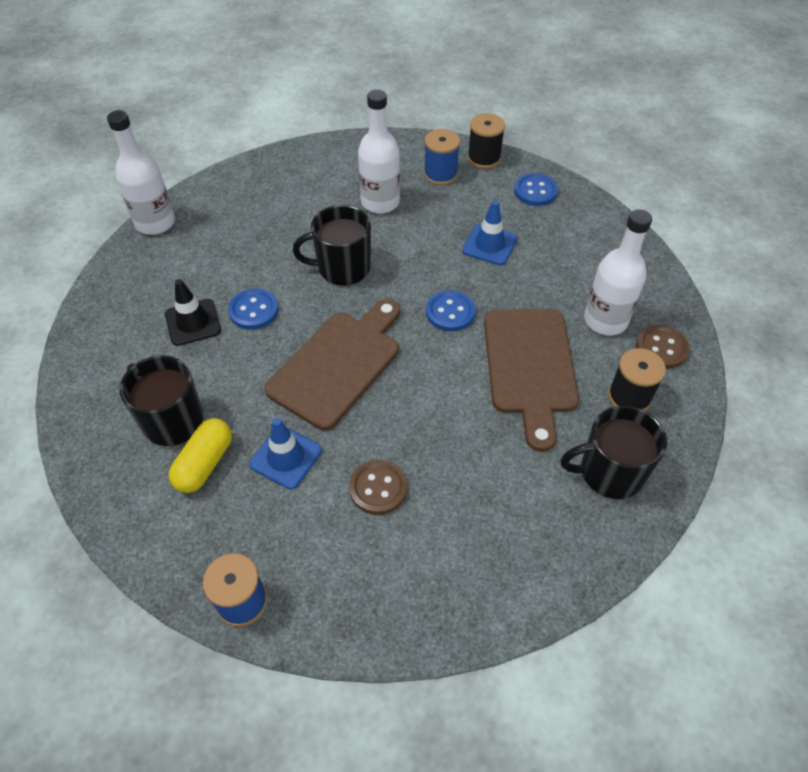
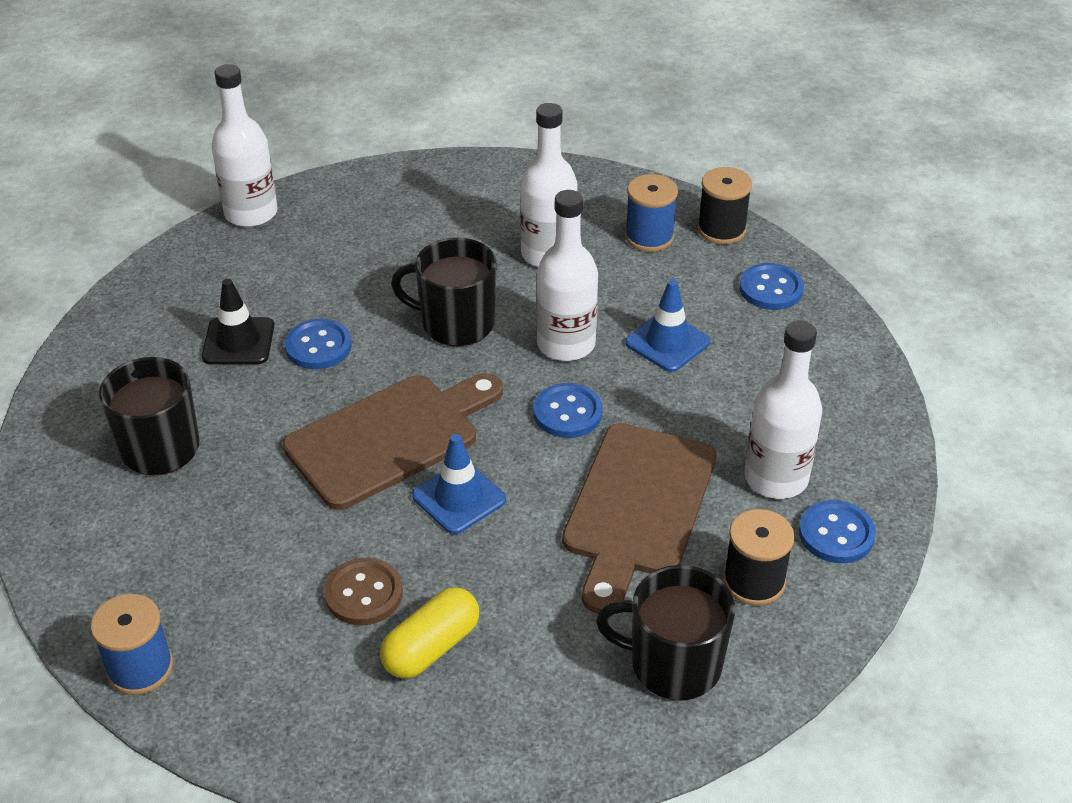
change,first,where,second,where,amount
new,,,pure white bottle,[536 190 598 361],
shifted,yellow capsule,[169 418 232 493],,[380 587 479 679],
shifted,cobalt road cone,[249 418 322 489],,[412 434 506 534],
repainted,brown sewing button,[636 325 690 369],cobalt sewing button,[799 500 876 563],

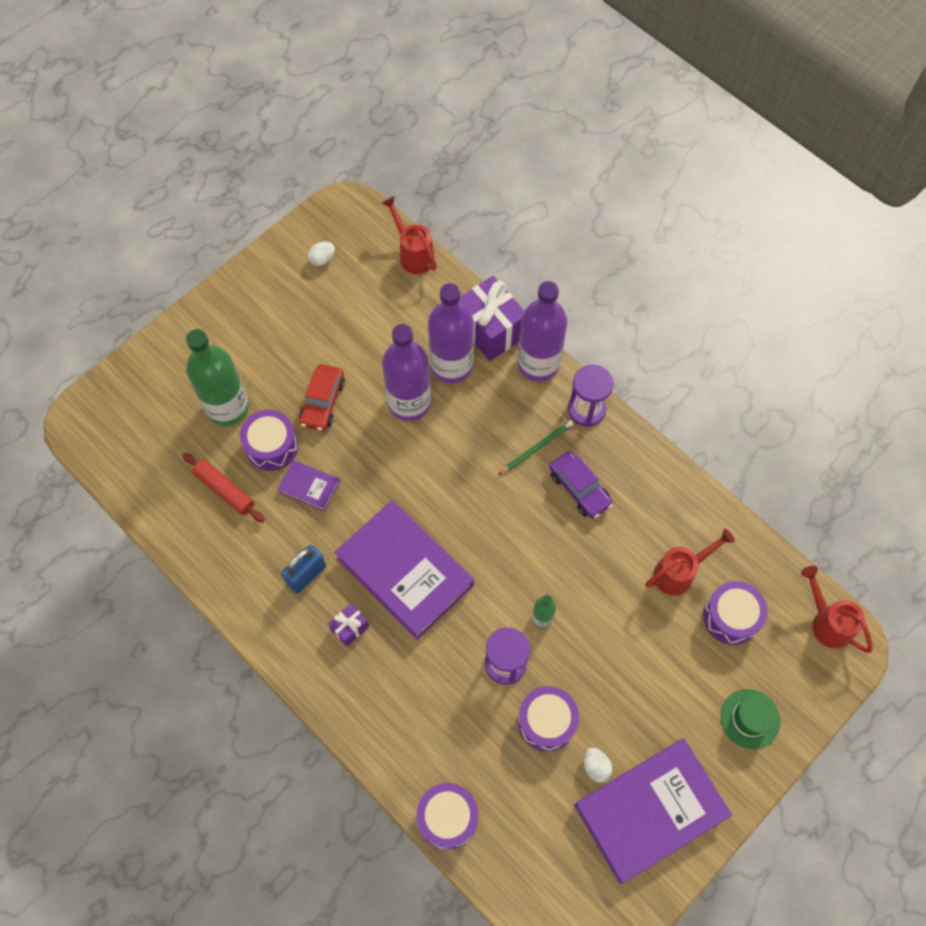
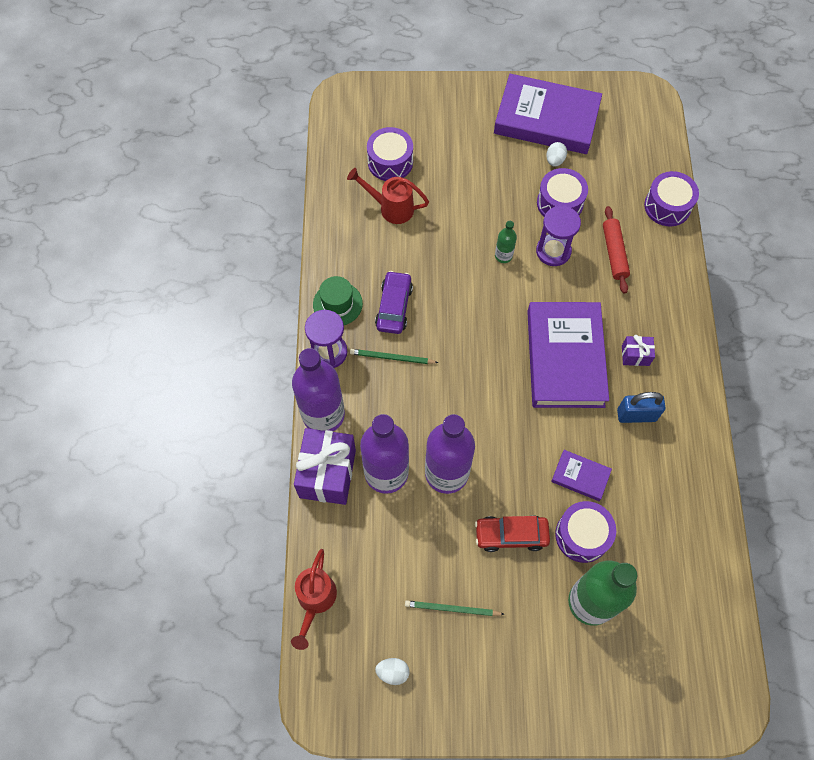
change,first,where,second,where,amount
gone,scarlet watering can,[801 566 873 653],,,
new,,,emerald lead pencil,[405 600 504 616],
shifted,scarlet pastry roller,[183 453 265 523],,[603 206 630 294],
shifted,emerald tall hat,[721 689 780 749],,[313 276 363 325],
rotated,royal purple hardcover,[278 460 340 511],,[551 450 612 501],45 degrees counterclockwise
rotated,scarlet car,[299 364 345 431],,[475 515 550 552],150 degrees counterclockwise

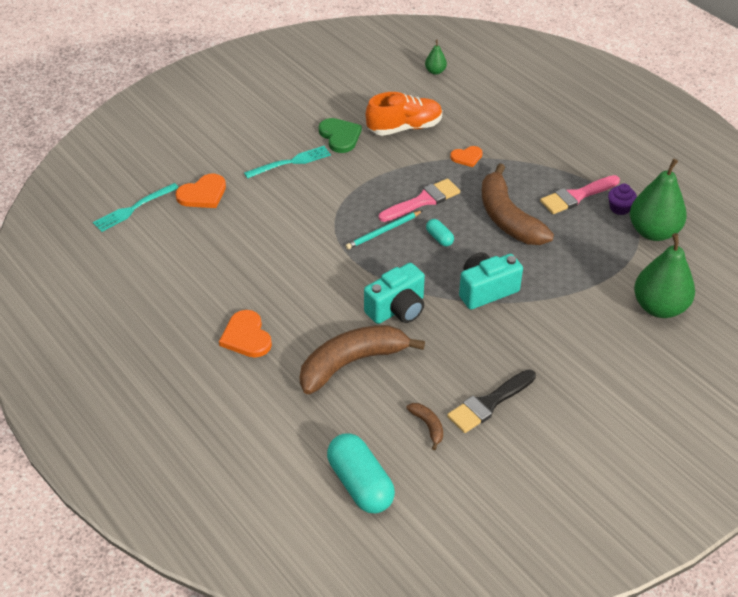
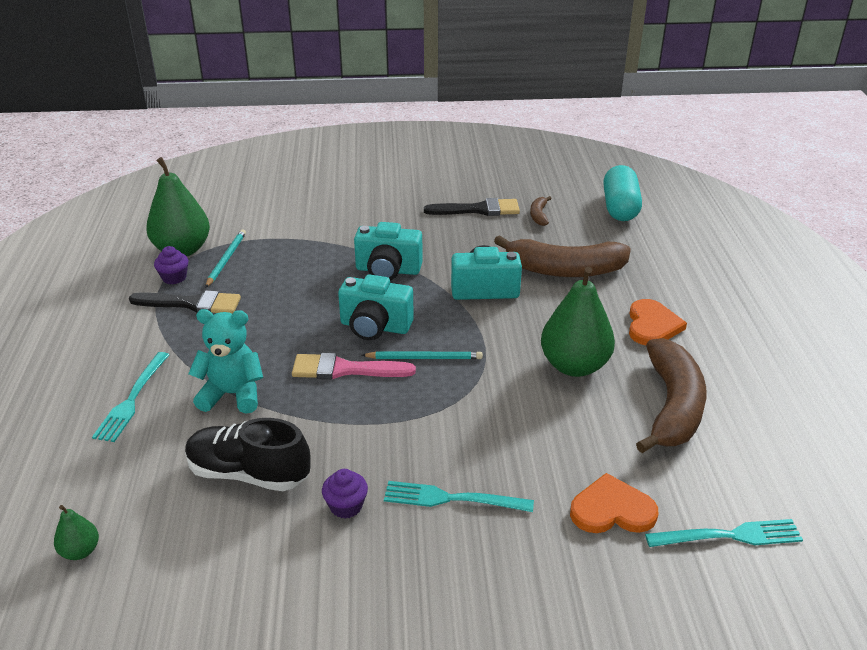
change,first,where,second,where,amount
new,,,turquoise fork,[92 352 169 442],
new,,,turquoise lead pencil,[205 229 246 288],
shifted,brown banana,[482 163 554 245],,[636 338 706 453],
shifted,emerald pear fruit,[634 233 695 318],,[541 267 615 377],
swapped,emerald heart shape,[319 118 362 153],royal purple cupcake,[322 469 368 519],
swapped,turquoise capsule,[426 219 454 246],turquoise camera,[338 274 414 340],
swapped,orange heart shape,[450 146 483 167],turquoise stuffed bear,[188 309 263 414],
repainted,orange lace-up shoe,[366 92 442 136],ebony lace-up shoe,[185 418 311 491],
repainted,rose-pink paint brush,[540 175 620 214],ebony paint brush,[129 290 241 314],

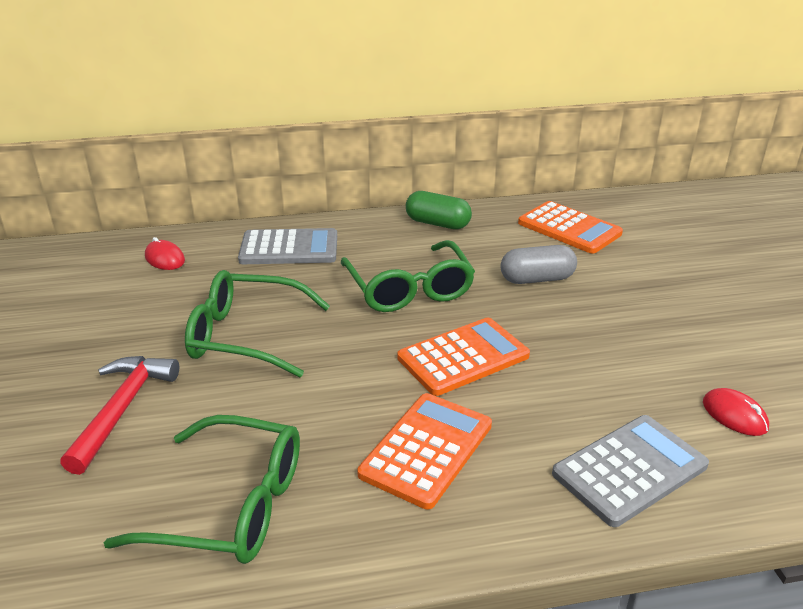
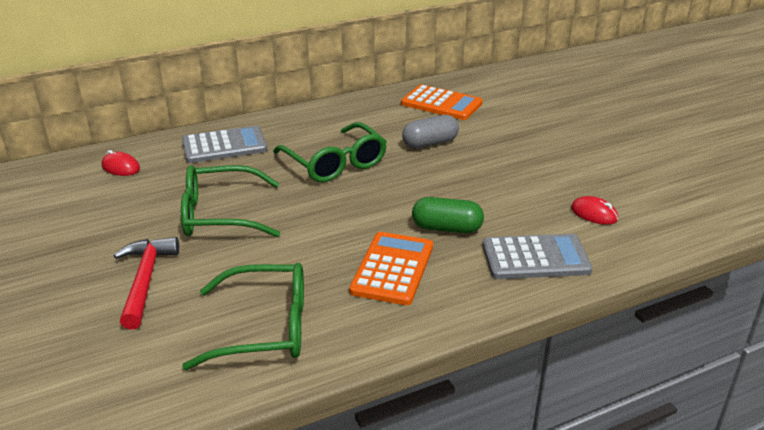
change,first,where,second,where,amount
gone,orange adding machine,[397 317 530 396],,,
shifted,emerald capsule,[406 191 472 229],,[412 197 484 233],
rotated,gray adding machine,[552 415 709 527],,[482 234 593 279],45 degrees clockwise

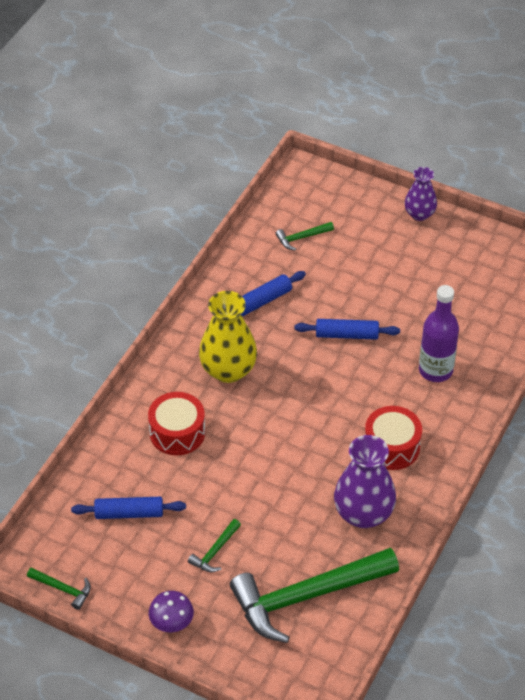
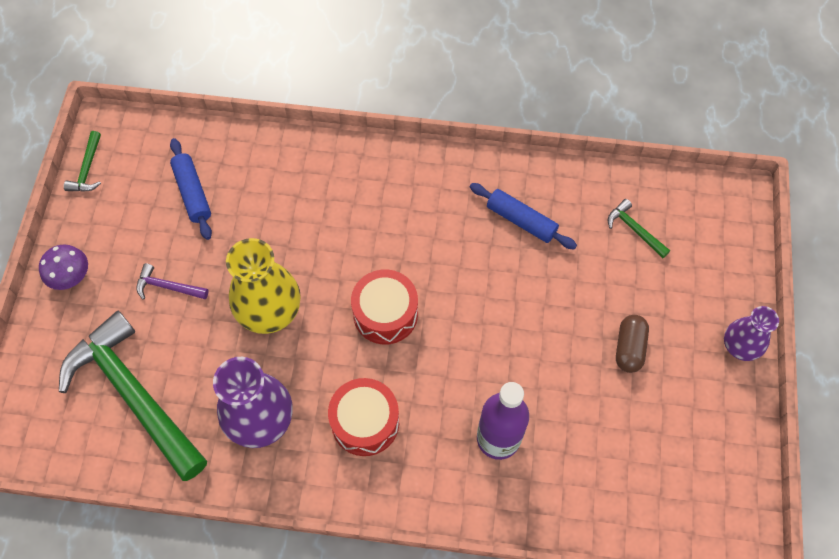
change,first,where,second,where,amount
gone,cobalt pastry roller,[295 319 400 340],,,
new,,,brown capsule,[616 315 649 373],
shifted,scarlet drum,[148 392 205 455],,[351 270 418 345],
shifted,yellow vase,[199 291 257 383],,[226 238 301 334],
repainted,emerald carpenter's hammer,[188 519 241 572],royal purple carpenter's hammer,[136 263 209 300],

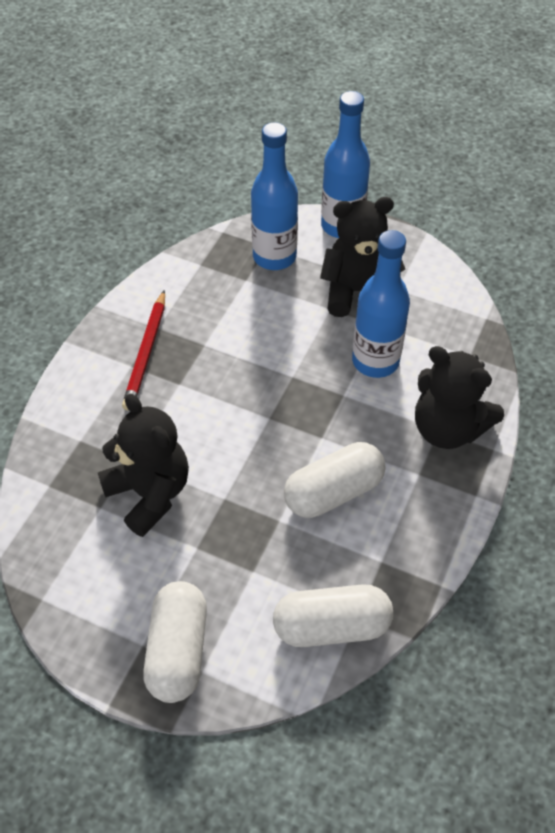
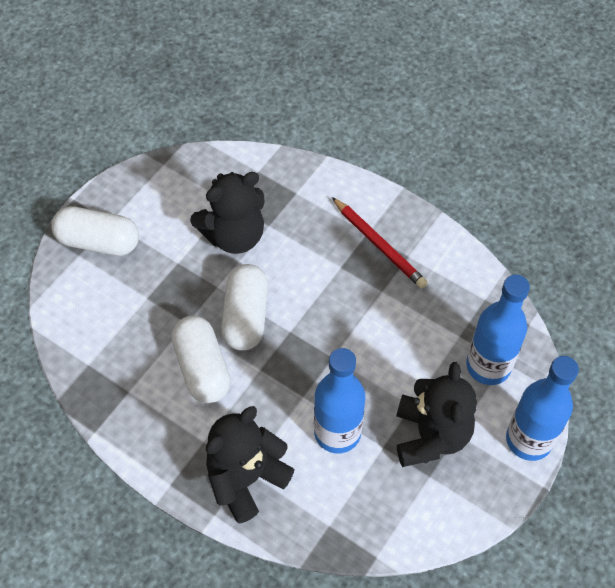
change,first,where,second,where,amount
shifted,pure white capsule,[273 584 393 647],,[221 264 268 351],
rotated,scarlet lead pencil,[122 290 165 411],,[332 197 428 289],150 degrees counterclockwise

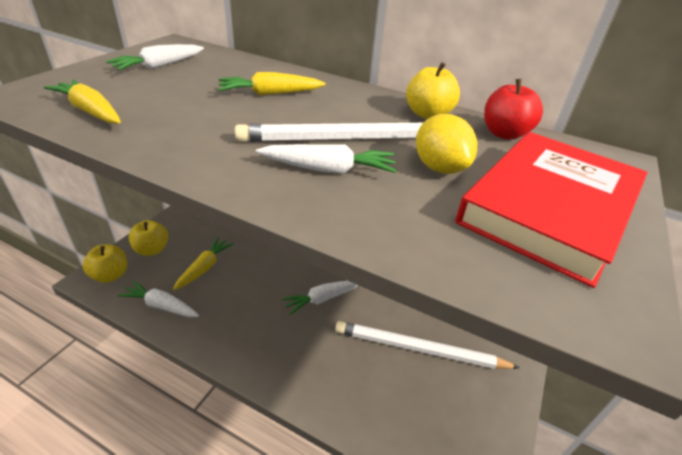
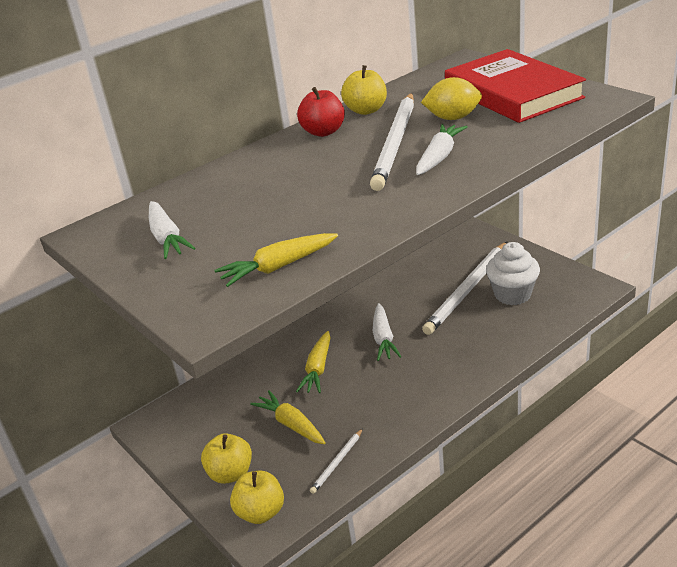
change,first,where,second,where,amount
new,,,pure white cupcake,[486 242 540 305],
shifted,yellow toy carrot,[218 72 326 95],,[296 331 331 393],
shifted,scarlet apple,[484 79 543 140],,[297 87 345 137],
swapped,pure white toy carrot,[117 281 199 317],pure white lead pencil,[310 428 363 494],

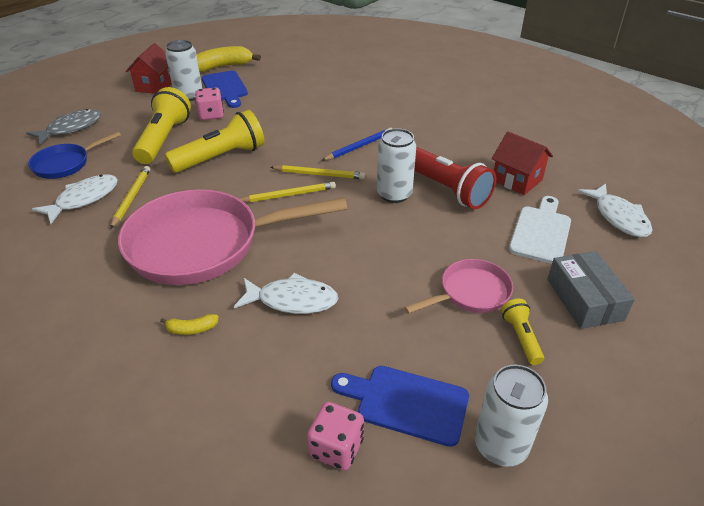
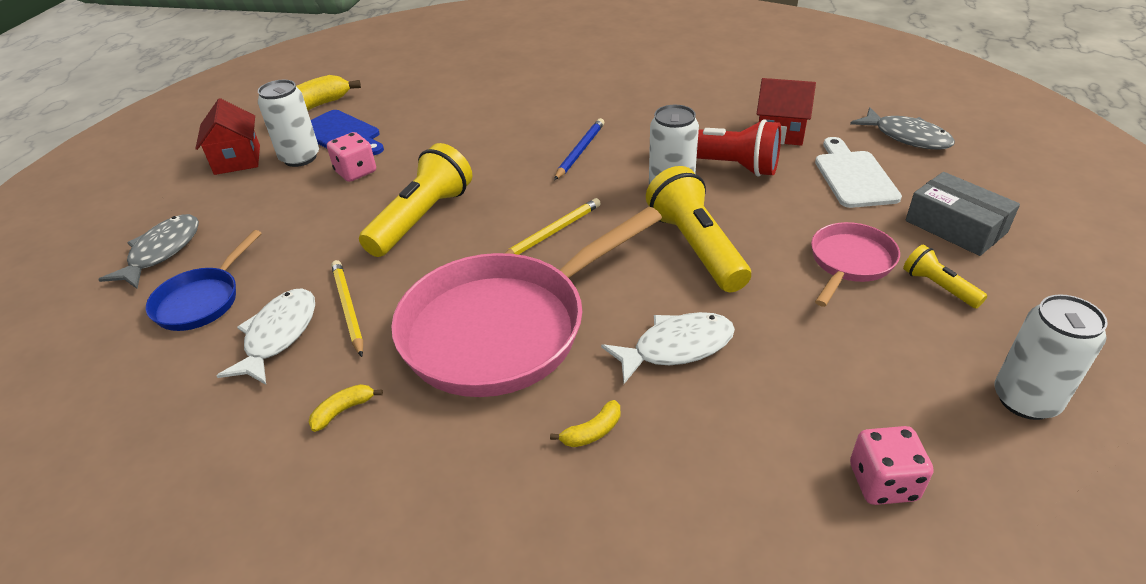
change,first,where,second,where,amount
gone,yellow lead pencil,[270 165 365 179],,,
gone,cobalt cutting board,[331 366 469 447],,,
new,,,yellow banana,[309 384 383 432],
shifted,yellow pocket torch,[132 87 191 164],,[646 166 751 292],
repainted,pure white toy fish,[577 184 653 237],gray toy fish,[850 107 955 150],

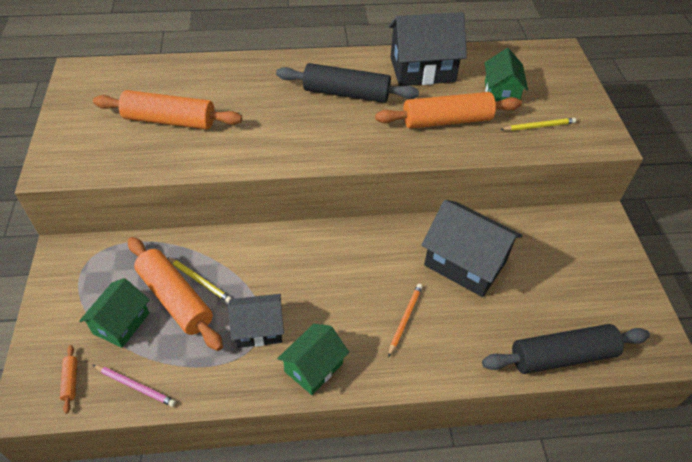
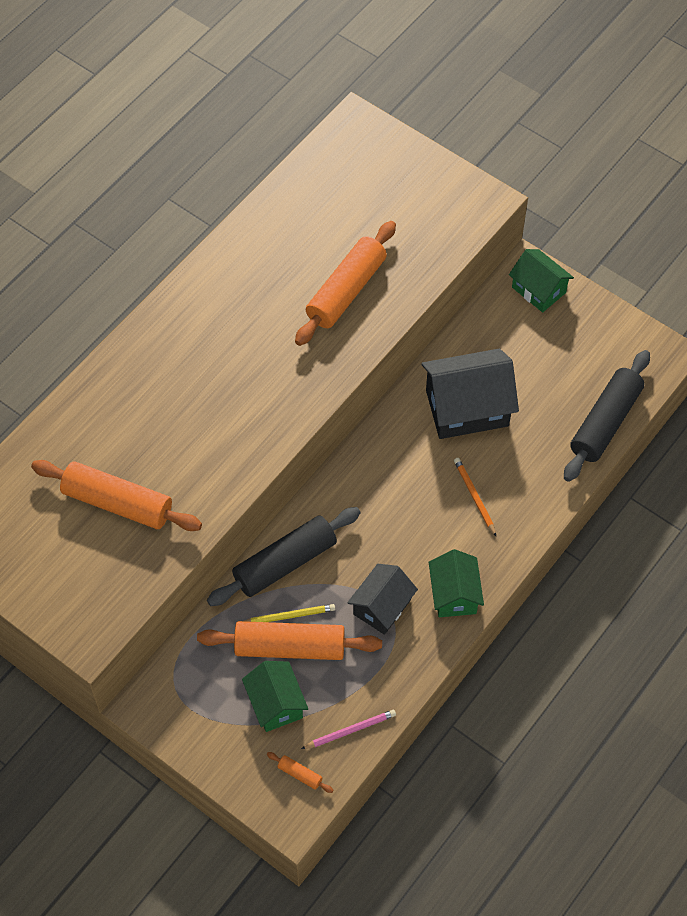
change,first,where,second,where,amount
gone,ebony house,[388 12 467 86],,,
gone,yellow lead pencil,[500 118 576 131],,,
shifted,ebony pastry roller,[276 63 419 103],,[207 507 361 606],
shifted,emerald house,[485 48 528 102],,[509 249 574 312],
rotated,orange pastry roller,[93 90 242 130],,[31 460 202 531],60 degrees clockwise

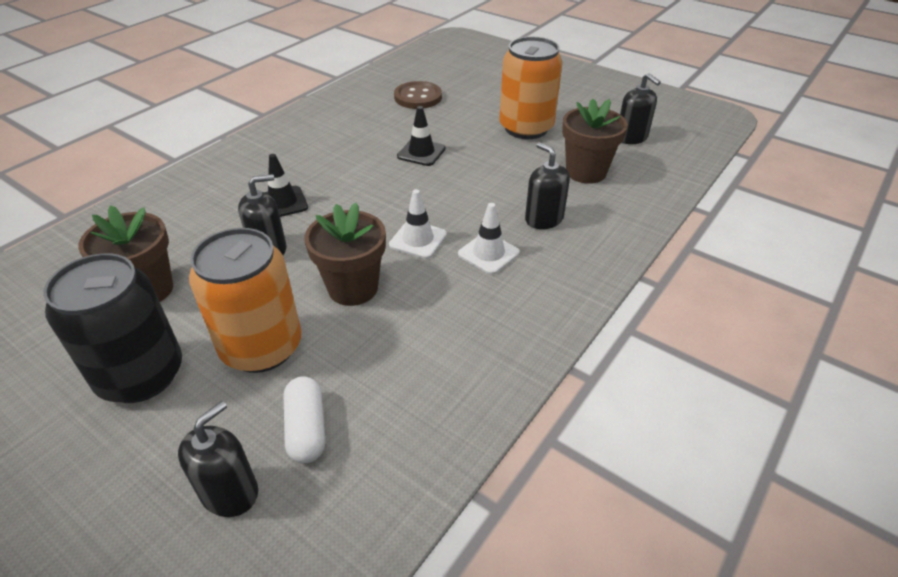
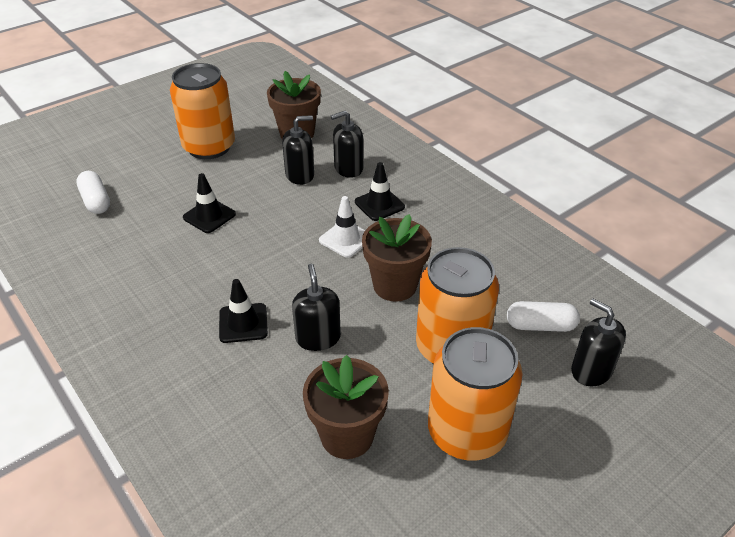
change,first,where,second,where,amount
shifted,ebony soap pump,[620 73 661 144],,[282 115 314 185],
swapped,brown sewing button,[394 81 442 109],pure white capsule,[76 171 110 214],
repainted,ebony soda can,[43 253 182 403],orange soda can,[428 327 522 461],
repainted,pure white road cone,[458 203 520 275],ebony road cone,[355 162 405 221],

